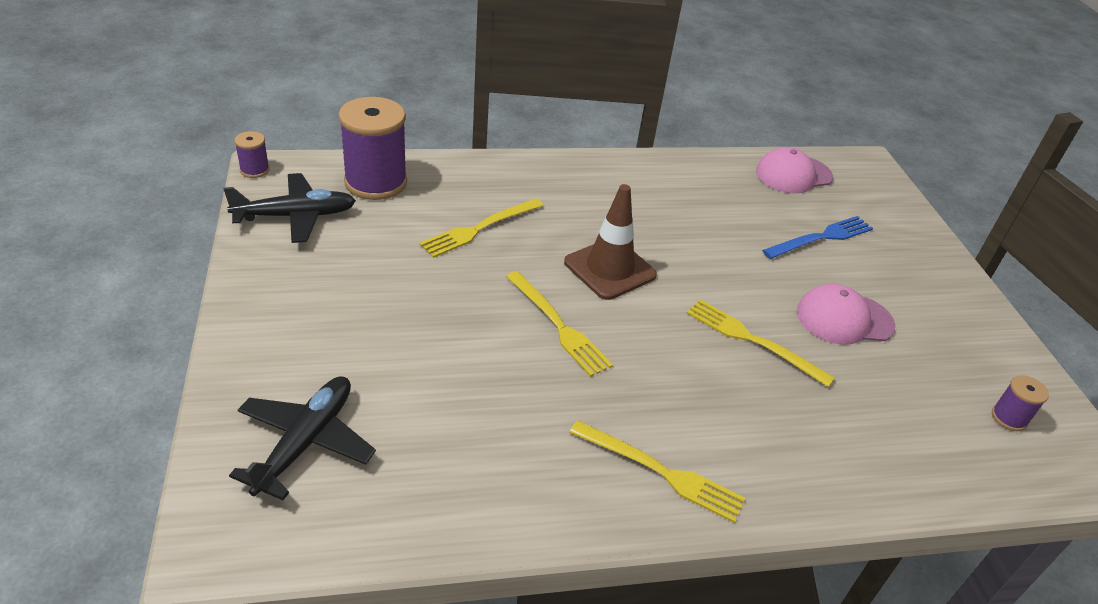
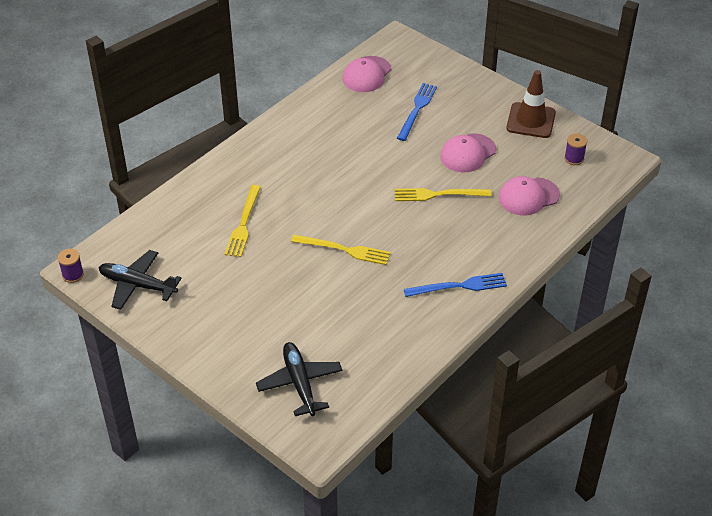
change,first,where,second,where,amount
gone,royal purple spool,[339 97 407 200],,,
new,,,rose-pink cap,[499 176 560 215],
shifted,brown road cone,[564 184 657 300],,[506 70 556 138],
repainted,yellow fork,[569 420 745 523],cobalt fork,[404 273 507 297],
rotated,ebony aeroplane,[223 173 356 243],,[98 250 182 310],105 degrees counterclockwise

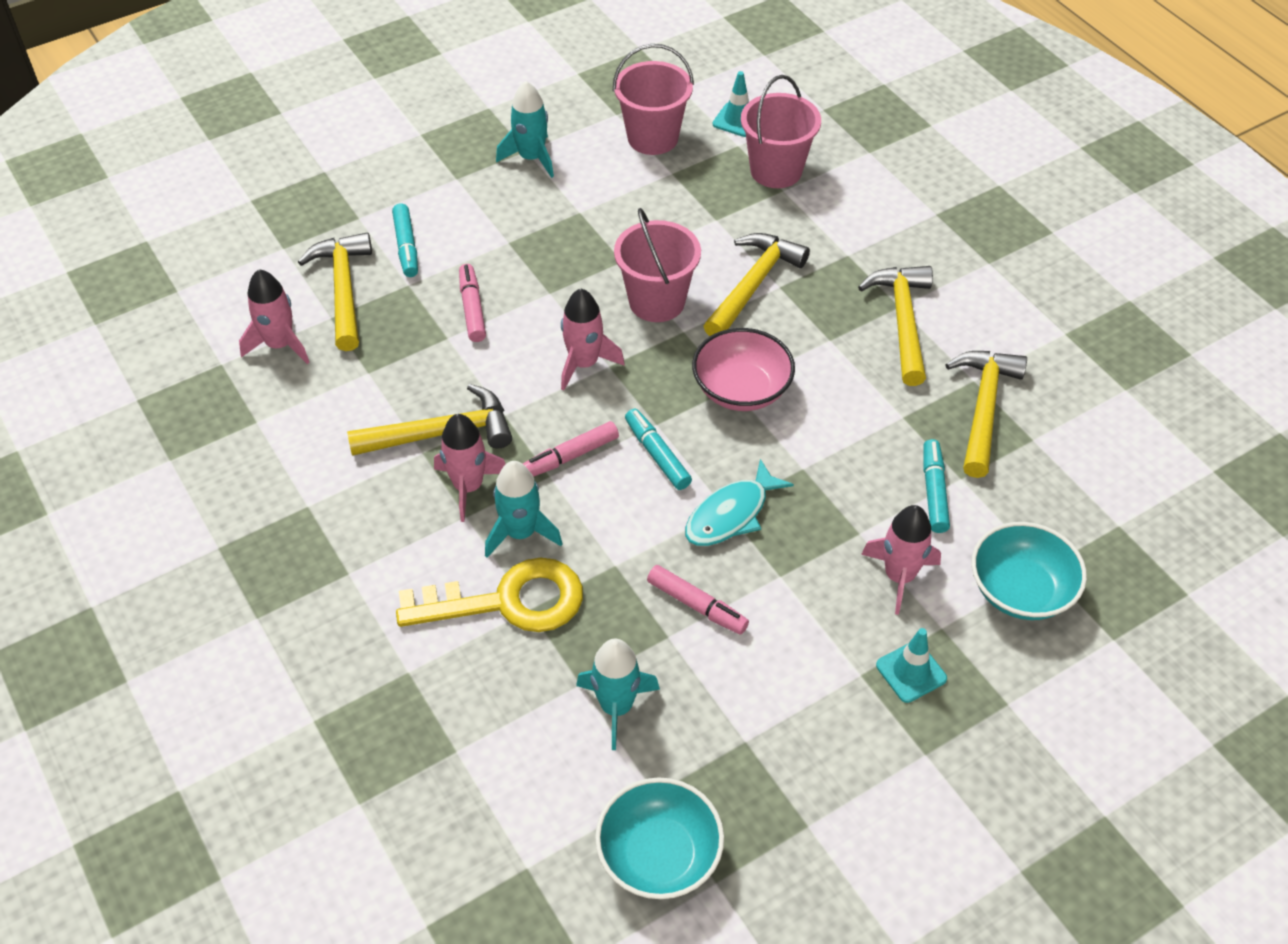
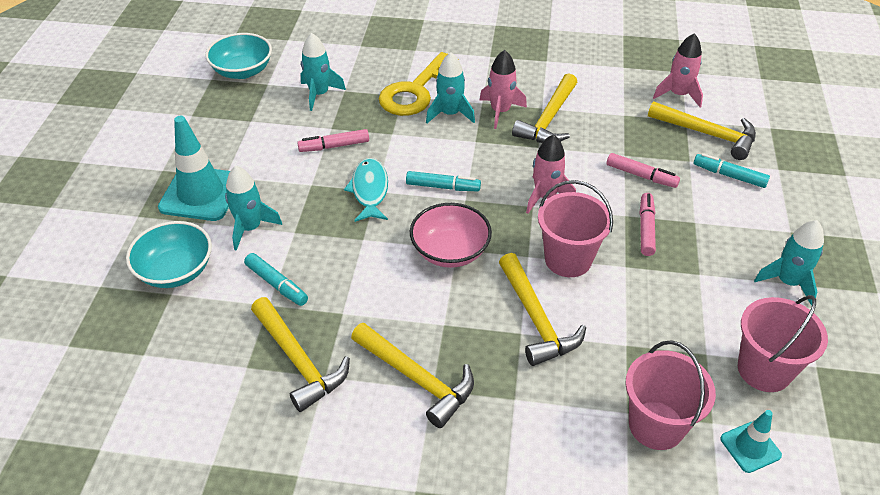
change,first,where,second,where,amount
shifted,rose-pink marker,[523 421 619 477],,[640 193 656 256],
repainted,rose-pink spaceship,[861 505 941 615],turquoise spaceship,[225 166 282 251],
scaled,turquoise road cone,[876 628 947 703],,[158 116 230 221],x1.90

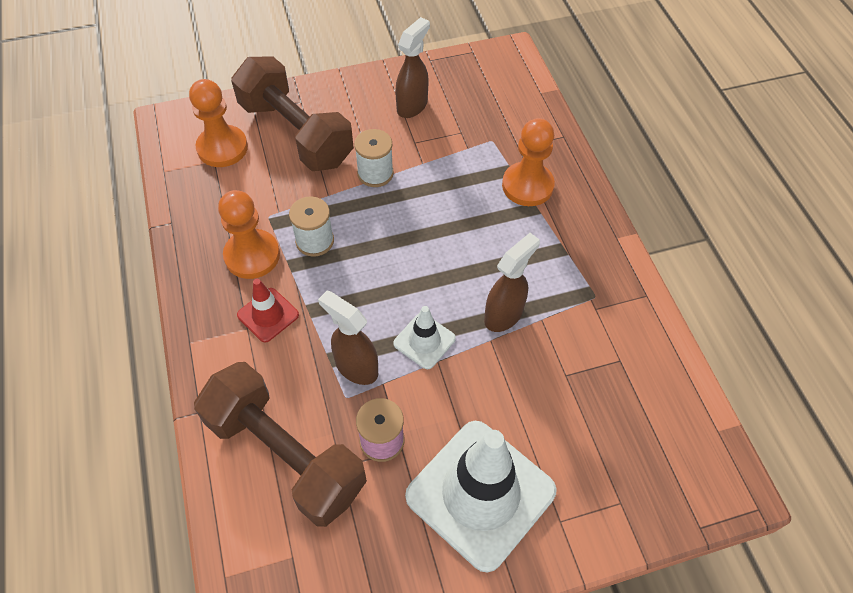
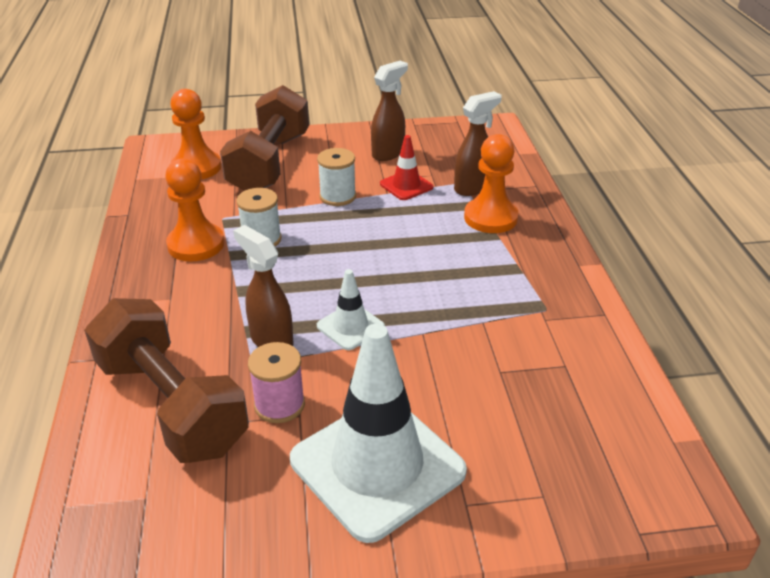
change,first,where,second,where,amount
shifted,scarlet road cone,[237 279 299 342],,[380 135 433 200],
shifted,brown spray cleaner,[484 233 540 332],,[454 91 502 196],
rotated,brown free weight,[231 57 354 171],,[220 85 309 191],45 degrees clockwise

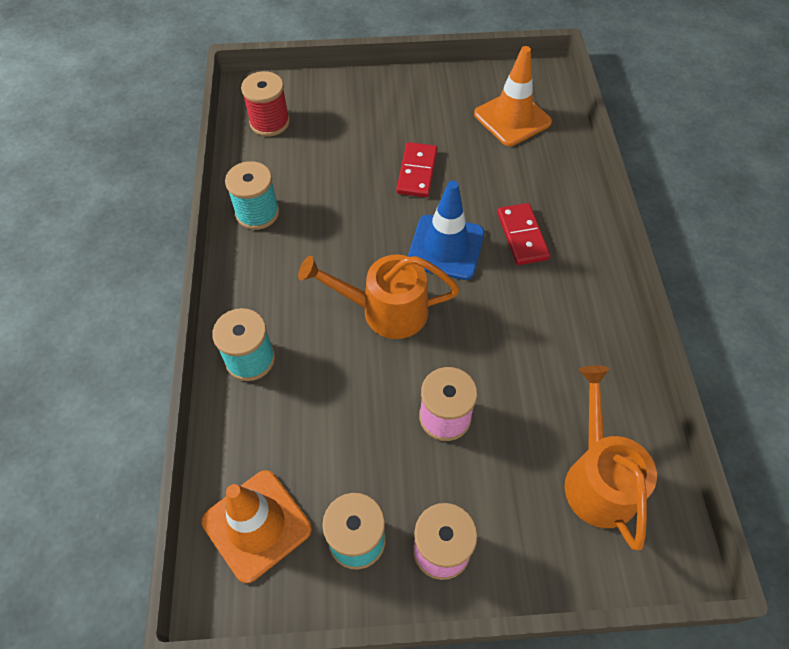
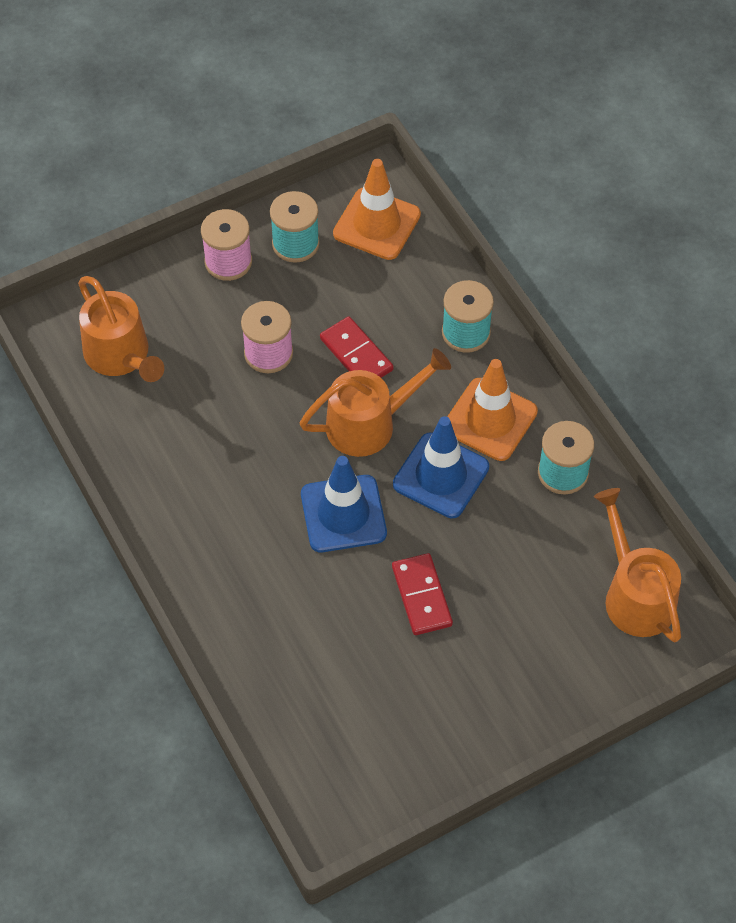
change,first,where,second,where,amount
new,,,cobalt road cone,[393 416 489 518],
shifted,orange road cone,[474 46 552 146],,[447 359 538 461],
shifted,scarlet domino piece,[497 203 550 265],,[320 316 394 378],
swapped,scarlet spool,[241 71 290 136],orange watering can,[594 488 681 642],

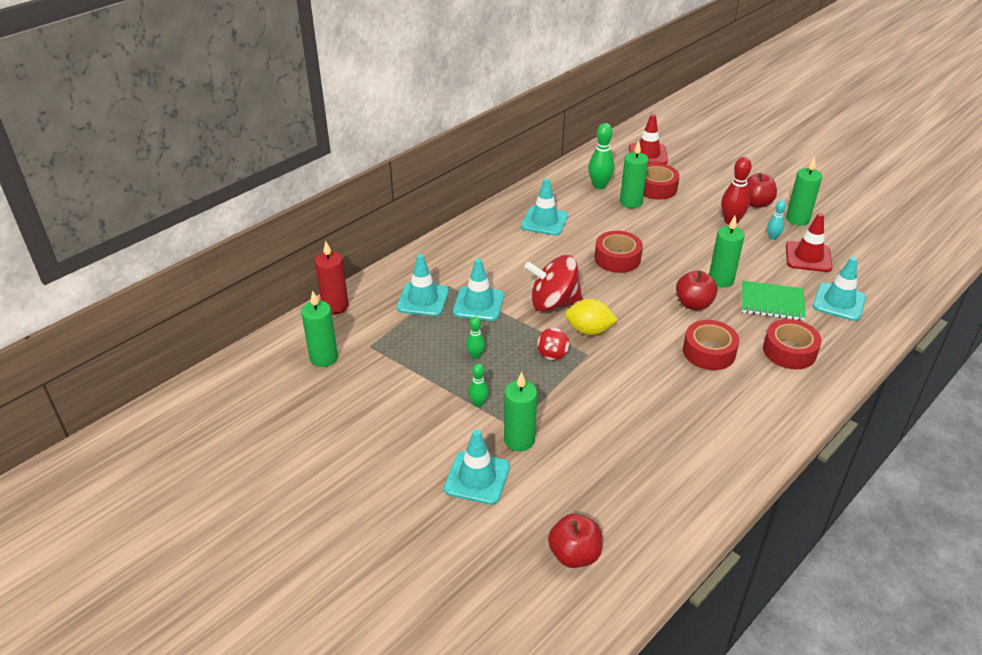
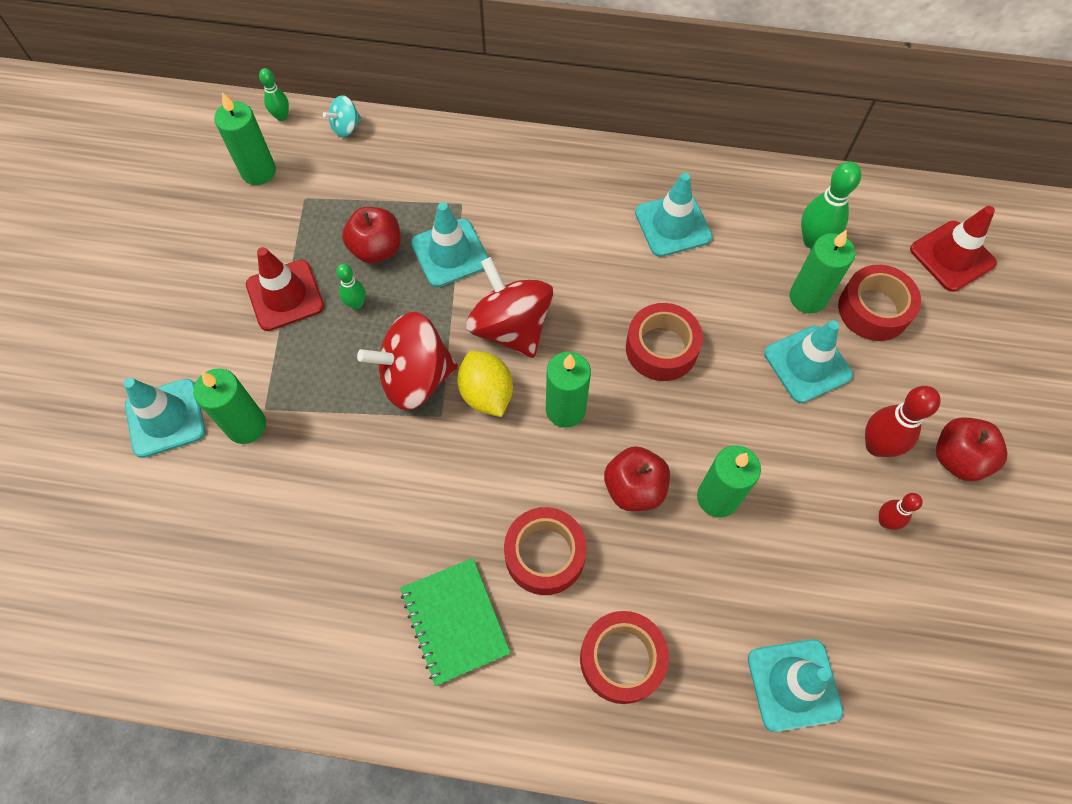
change,first,where,second,where,amount
shifted,turquoise road cone,[397 254 449 316],,[764 320 853 403],
shifted,emerald skittle,[468 363 489 407],,[259 68 289 121],
shifted,scarlet apple,[548 514 603 568],,[342 207 401 264],
shifted,emerald notebook,[742 281 806 320],,[400 558 511 686],
shifted,emerald wax candle,[786 157 822 226],,[546 352 591 428],
shifted,scarlet road cone,[786 213 832 272],,[246 247 324 331],
swapped,scarlet wax candle,[315 241 349 315],turquoise whirligig,[323 95 361 137],
repainted,turquoise skittle,[767 200 786 240],scarlet skittle,[879 493 923 530],
scaled,scarlet whirligig,[537 328 569 360],,[357 312 458 410],x2.09

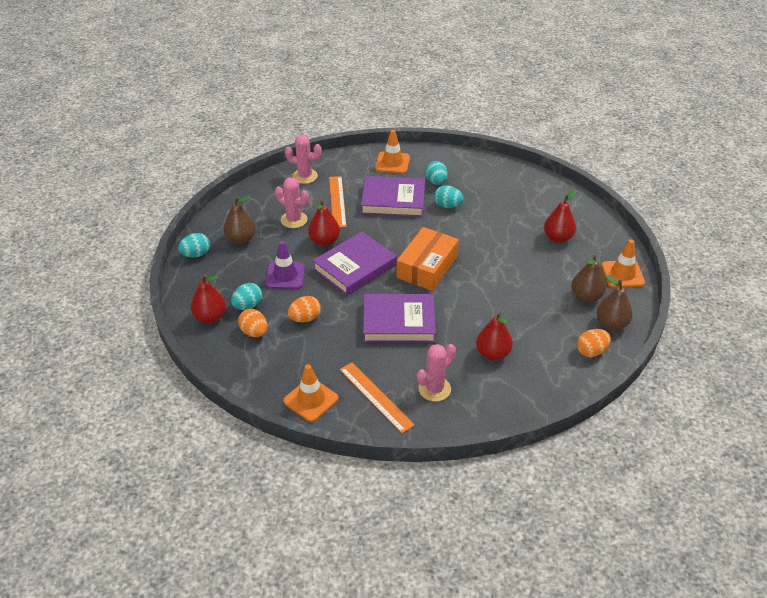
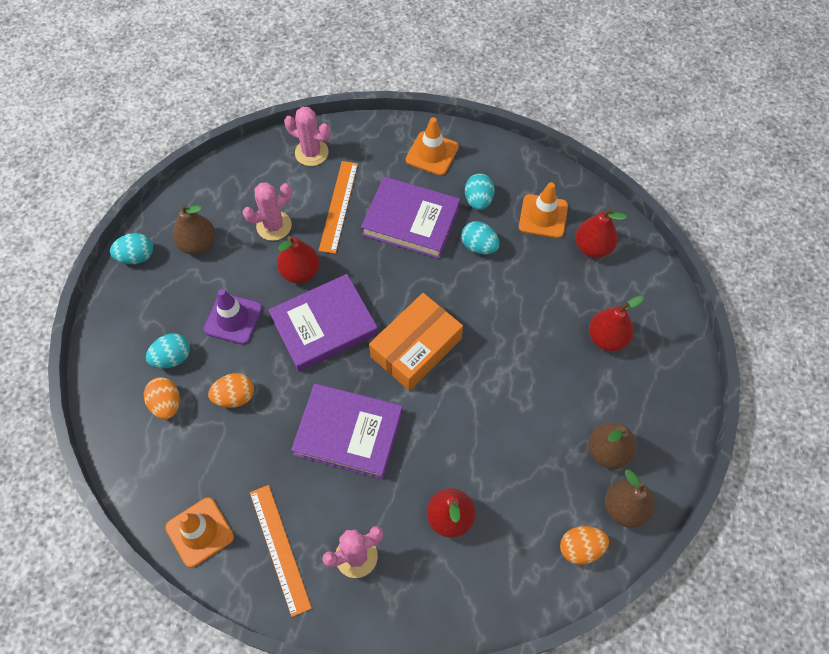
change,first,where,second,where,amount
shifted,scarlet pear fruit,[191 274 226 323],,[575 209 627 258],
shifted,orange road cone,[601 239 645 288],,[519 182 568 238],
rotated,rose-pink saguaro cactus,[275 177 309 228],,[243 182 292 241],75 degrees counterclockwise

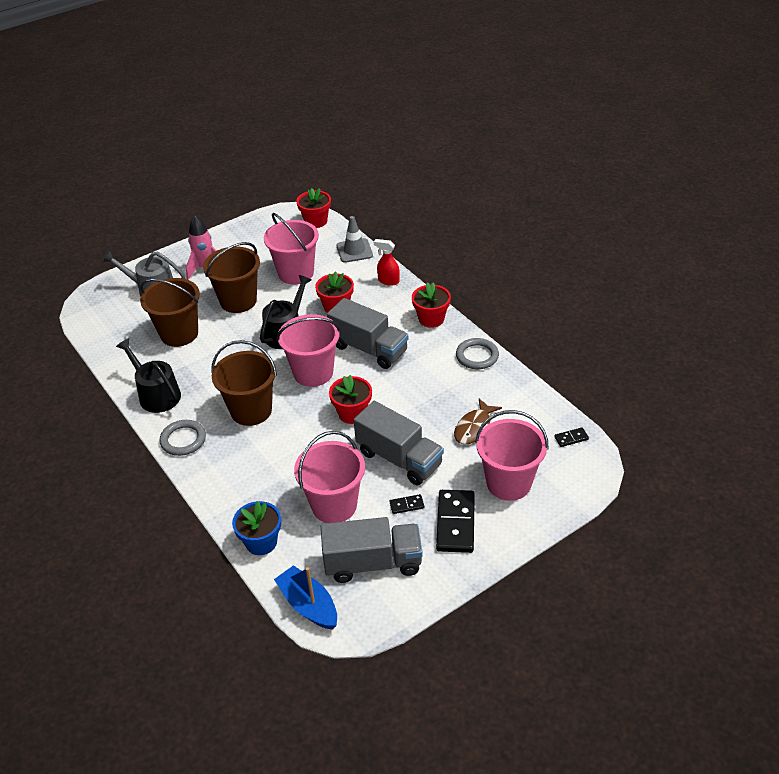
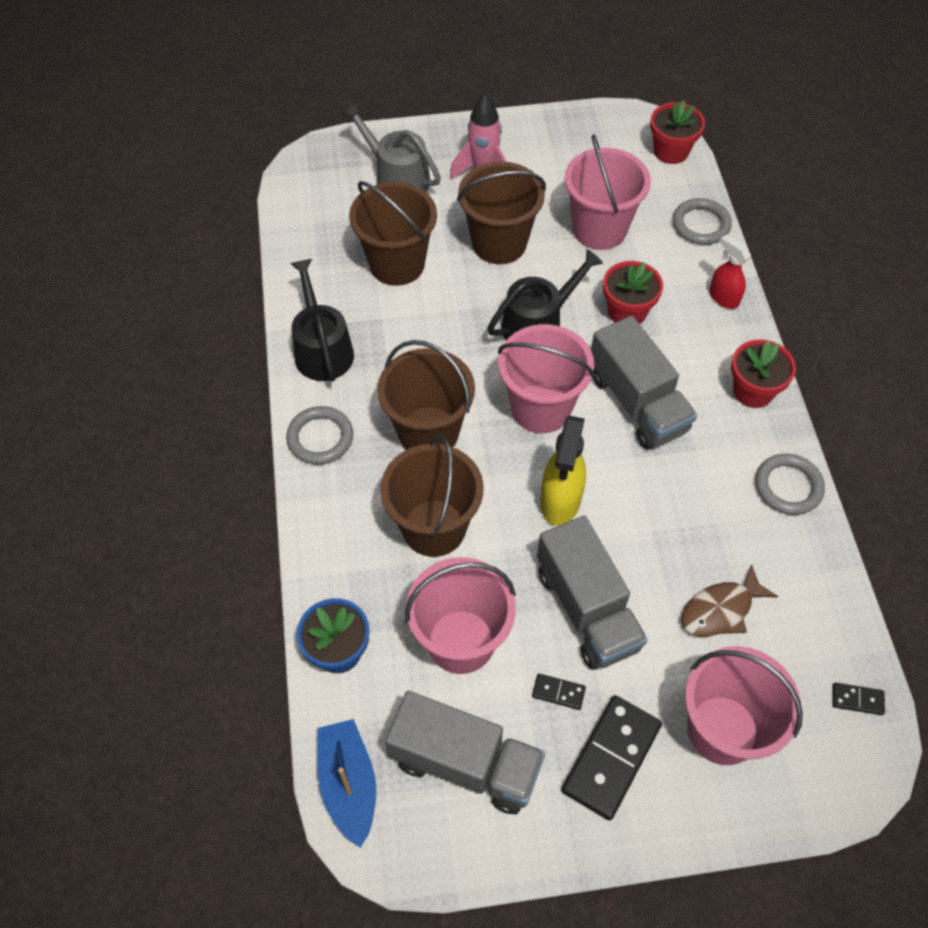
change,first,where,second,where,amount
new,,,brown pail,[380 435 484 557],
swapped,scarlet flower pot,[329 375 372 424],yellow spray cleaner,[540 415 586 526],
swapped,gray road cone,[337 216 373 263],gray torus,[672 198 732 245],

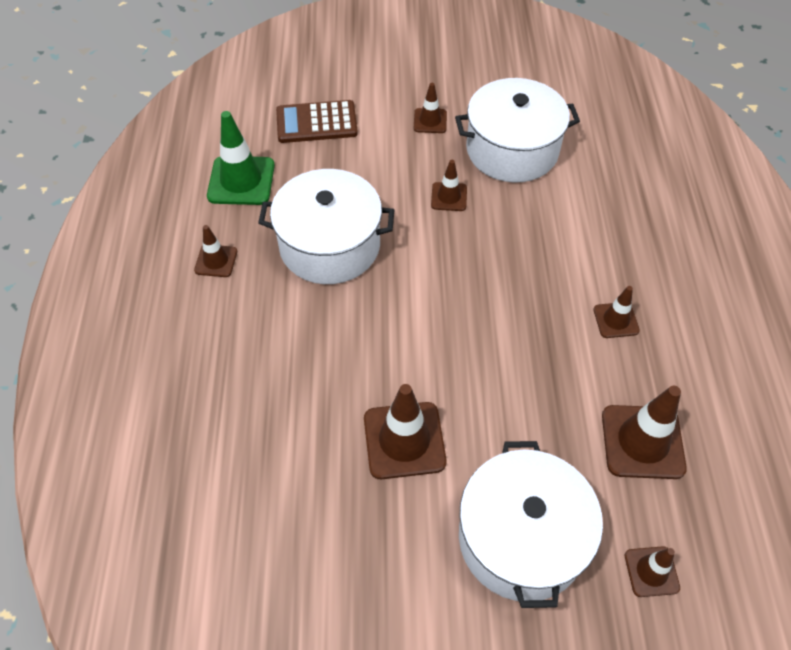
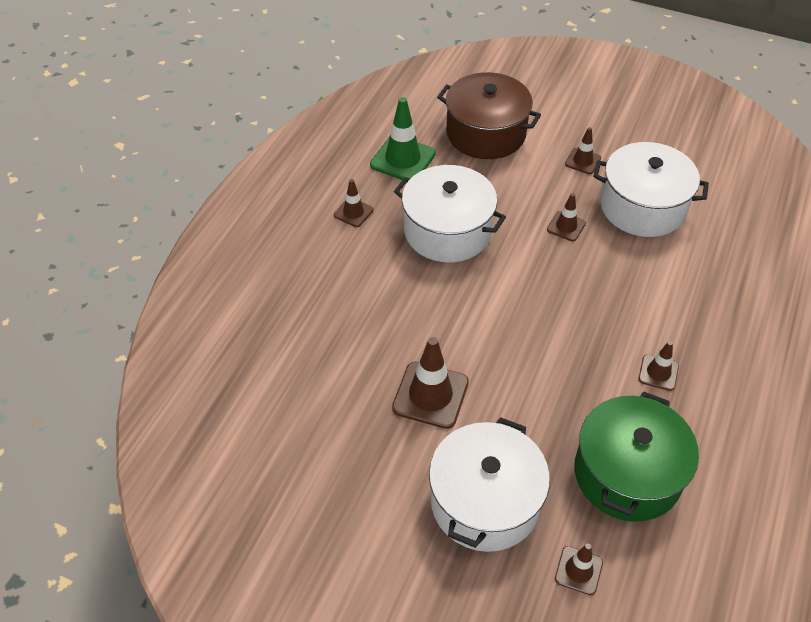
change,first,where,second,where,amount
swapped,brown adding machine,[276 100 358 143],brown stockpot,[437 72 541 159],
swapped,brown road cone,[602 386 687 479],emerald stockpot,[574 391 699 522],

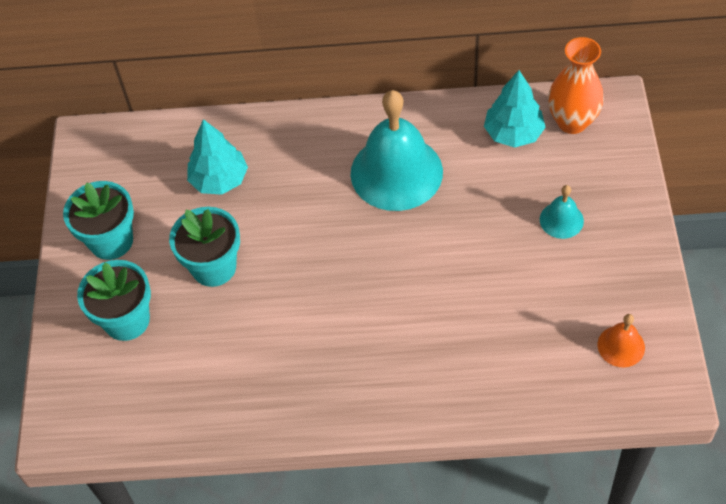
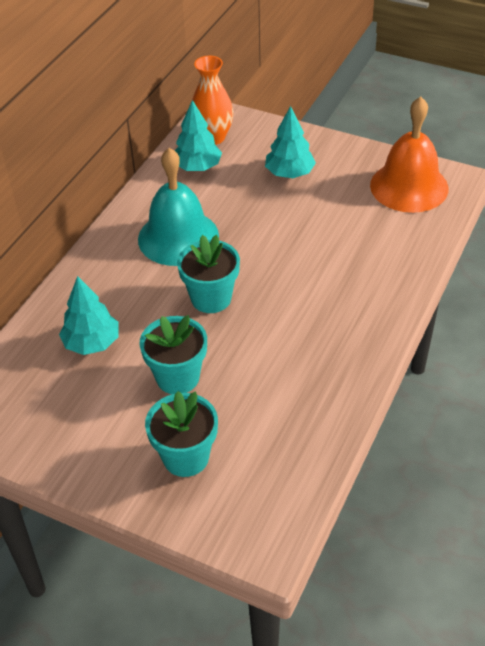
change,first,where,second,where,amount
shifted,turquoise flower pot,[63 181 134 260],,[177 235 240 313],
swapped,turquoise hand bell,[540 185 584 239],turquoise fir tree,[265 106 316 178],
scaled,orange hand bell,[598 314 645 367],,[370 97 448 213],x2.19

